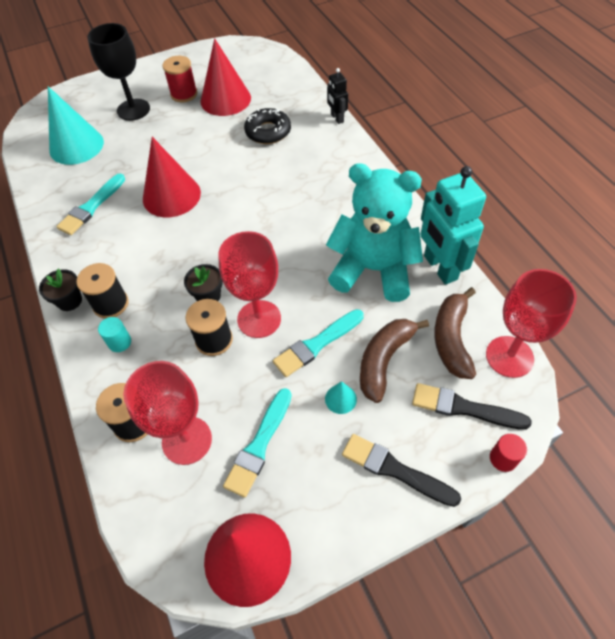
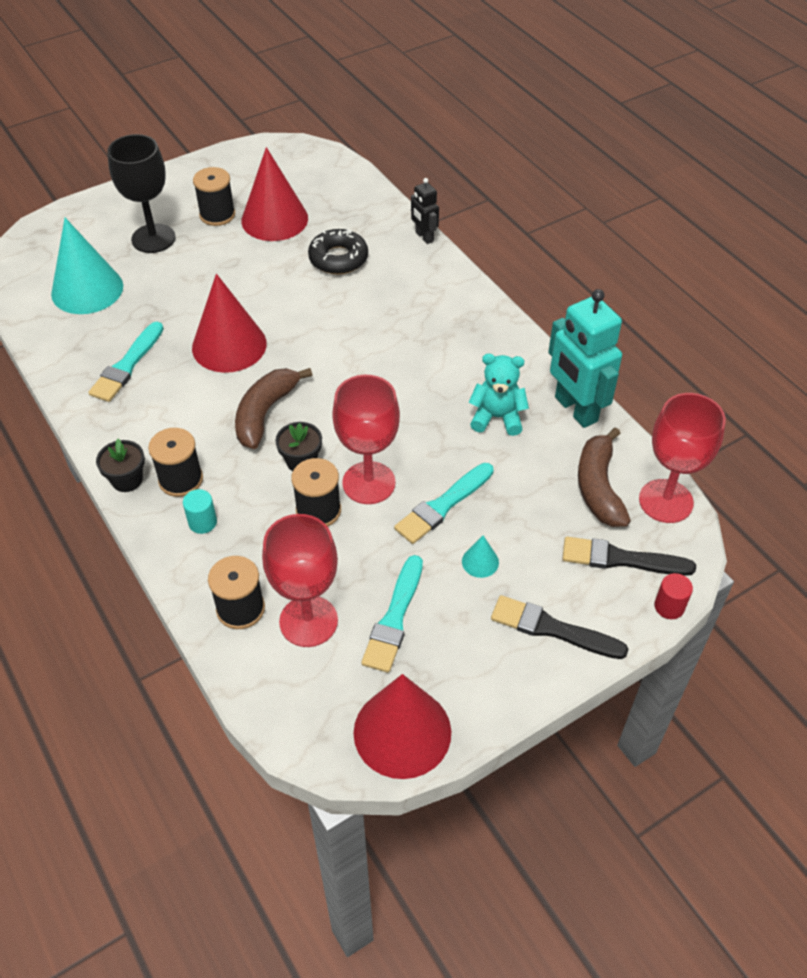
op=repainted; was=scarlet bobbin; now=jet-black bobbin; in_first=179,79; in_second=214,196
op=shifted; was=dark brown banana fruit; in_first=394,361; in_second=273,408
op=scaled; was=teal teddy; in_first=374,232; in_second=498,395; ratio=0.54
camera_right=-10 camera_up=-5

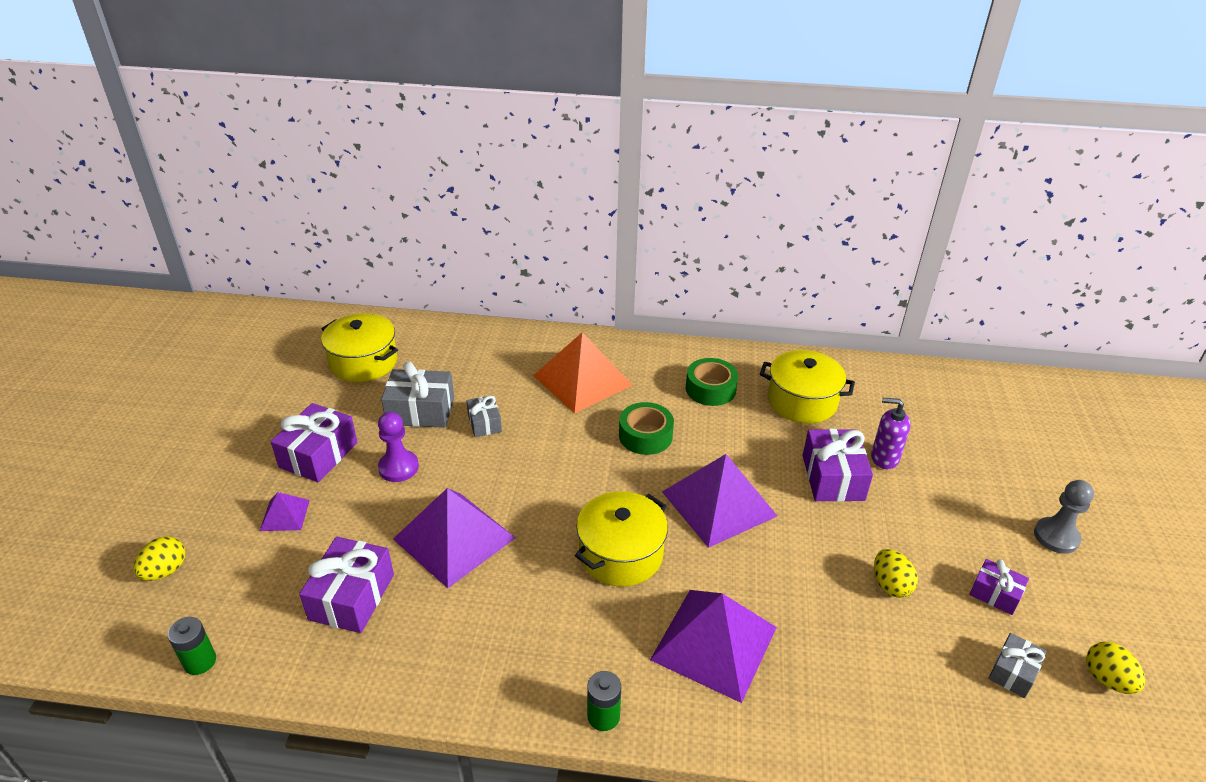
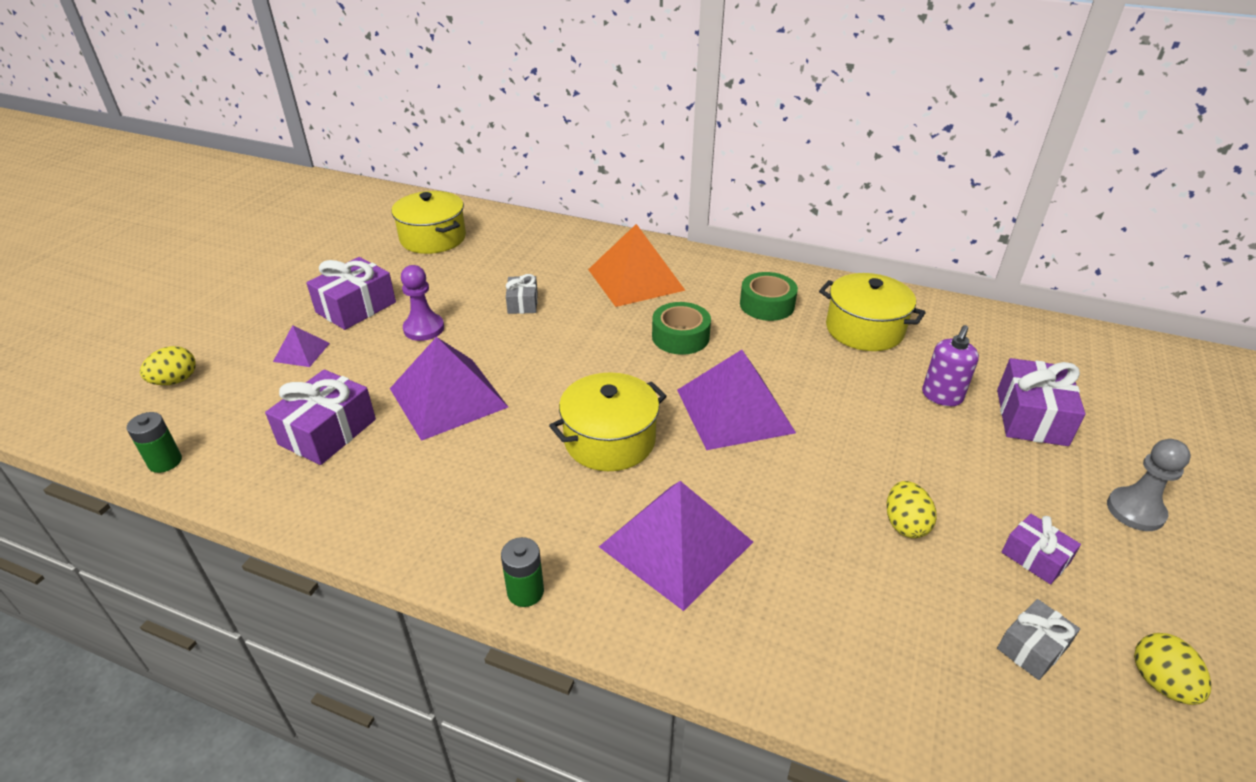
op=rotated; was=violet pump bottle; in_first=891,433; in_second=950,365; clockwise=-90
op=shifted; was=violet present; in_first=837,465; in_second=1041,402
op=gone; was=gray present; in_first=417,394
camera_right=15 camera_up=0

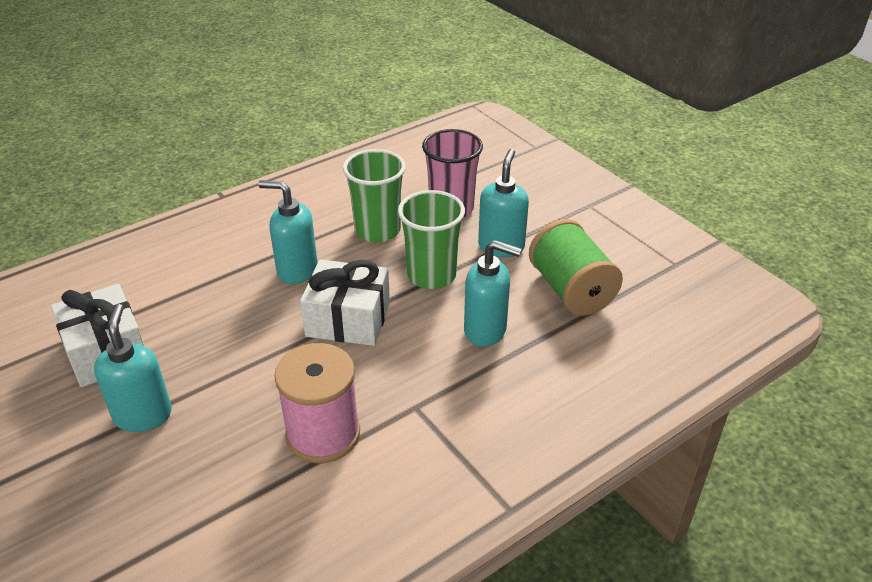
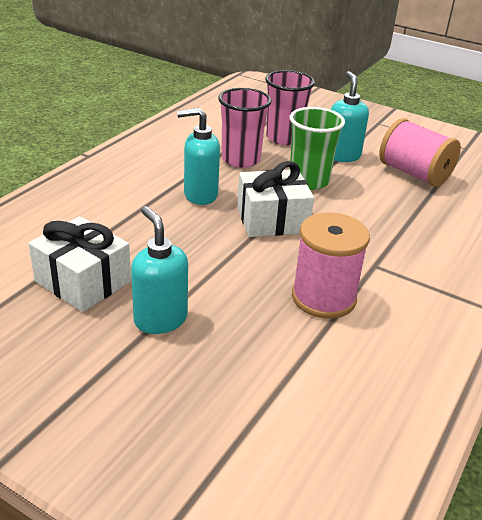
op=repainted; was=green cup; now=rosy cup; in_first=374,196; in_second=245,128
op=repainted; was=green bobbin; now=rosy bobbin; in_first=576,267; in_second=420,152
op=gone; was=teal pump bottle; in_first=492,293
camera_right=-25 camera_up=-5

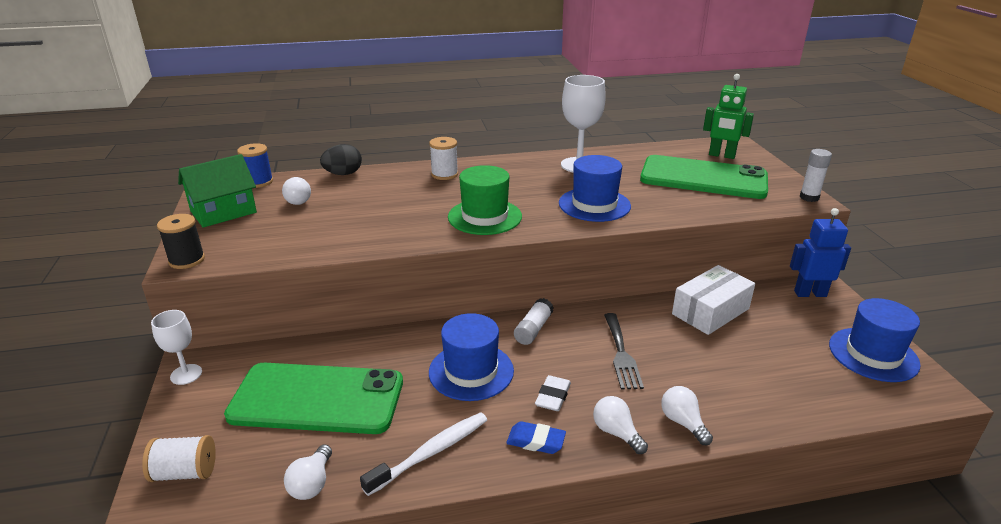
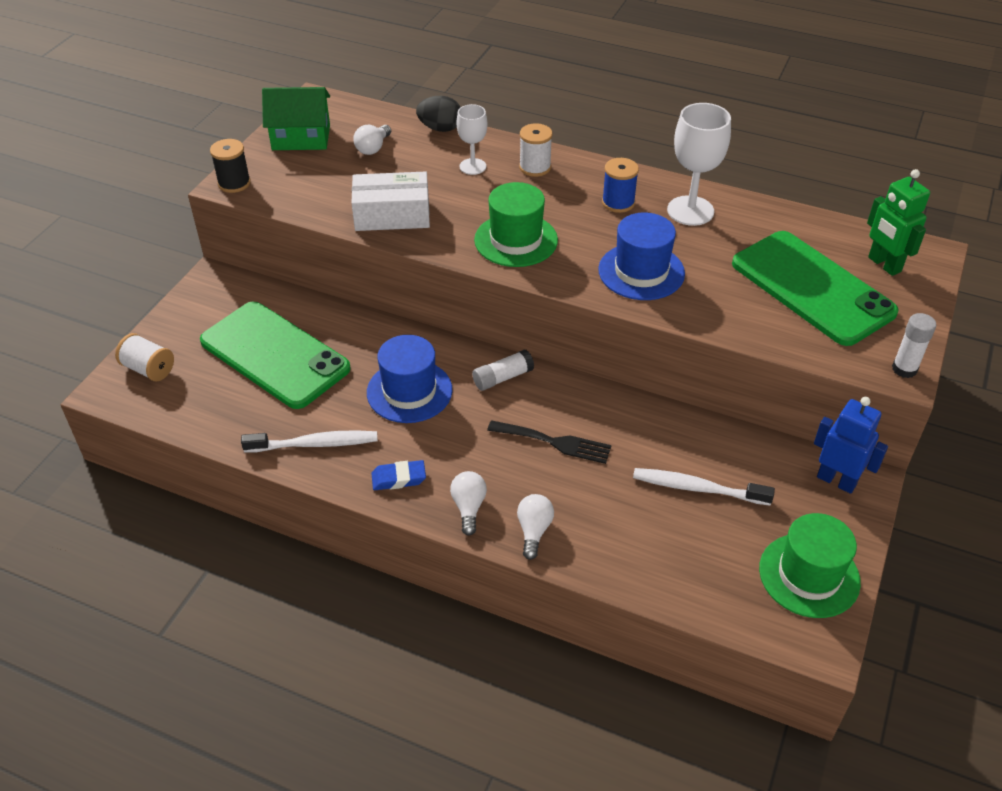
op=shifted; was=snow-white parcel; in_first=713,300; in_second=390,201
op=rotated; was=royal blue pencil eraser; in_first=536,437; in_second=398,475; clockwise=-60
op=shifted; was=snow-white chalice; in_first=176,347; in_second=471,139
op=rotated; was=jet-black fork; in_first=624,351; in_second=549,442; clockwise=-105
op=shifted; was=royal blue bobbin; in_first=255,165; in_second=620,185
op=new; now=snow-white toothbrush; in_second=704,487
op=repainted; was=royal blue hat; now=green hat; in_first=875,340; in_second=810,565
op=gone; was=snow-white lightbulb; in_first=308,472
op=gone; was=snow-white pencil eraser; in_first=553,393
camera_right=35 camera_up=15

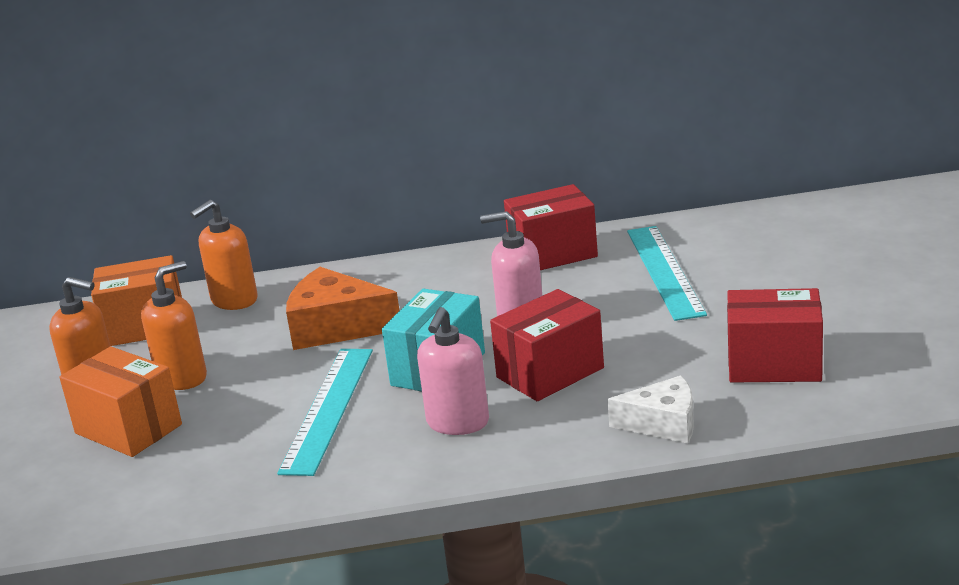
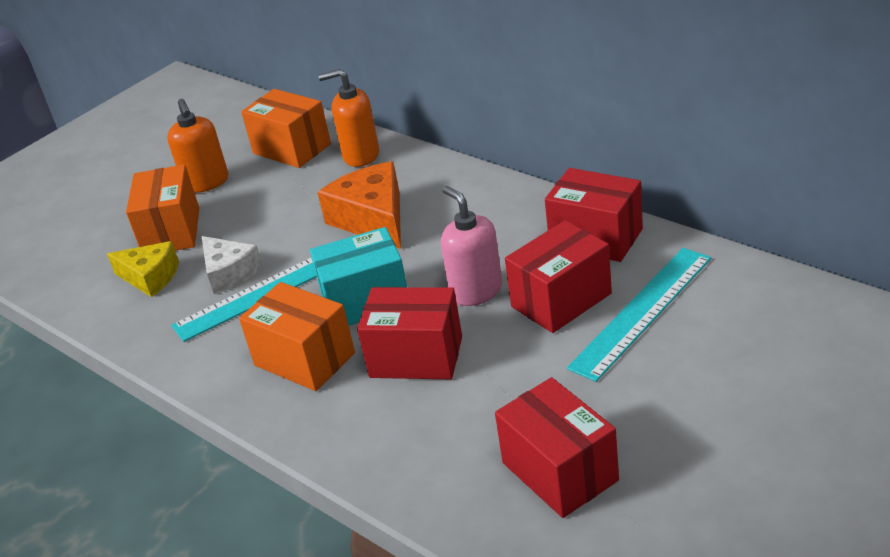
op=new; now=yellow cheese; in_second=143,269
op=shifted; was=snow-white cheese; in_first=650,409; in_second=232,265
op=swapped; was=rosy pump bottle; now=bright orange parcel; in_first=453,371; in_second=297,336
op=new; now=scarlet parcel; in_second=558,276
op=gone; was=bright orange pump bottle; in_first=174,325
camera_right=50 camera_up=10

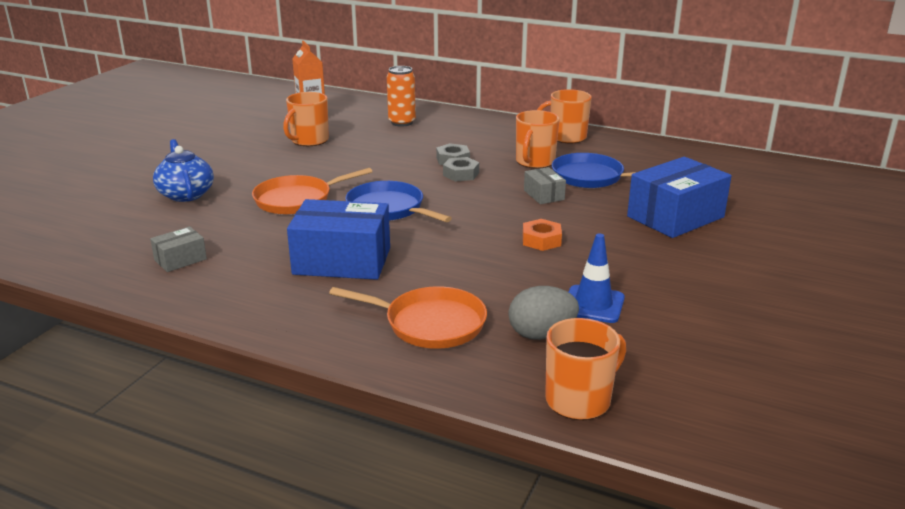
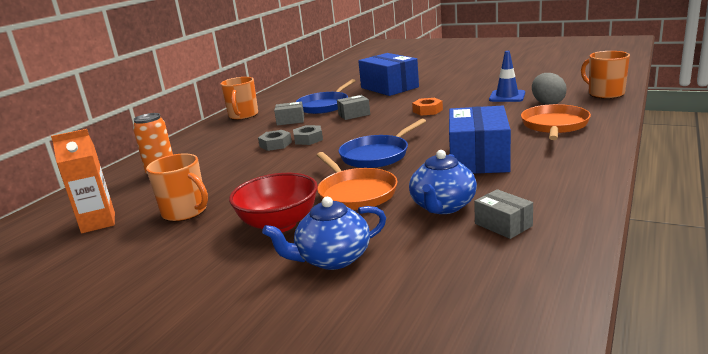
op=new; now=scarlet serving bowl; in_second=273,202
op=swapped; was=bright orange mug; now=gray parcel; in_first=538,139; in_second=289,113
op=new; now=royal blue teapot; in_second=443,182
camera_right=-85 camera_up=-5

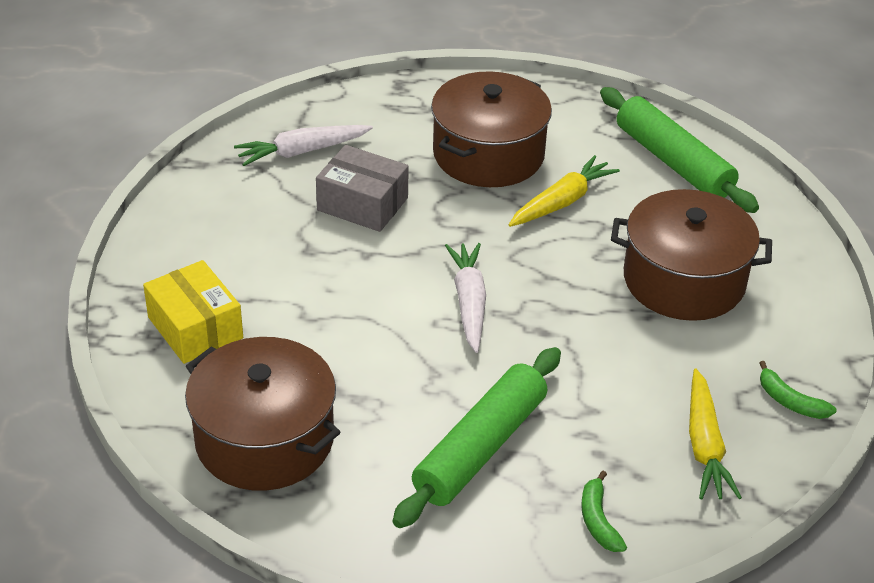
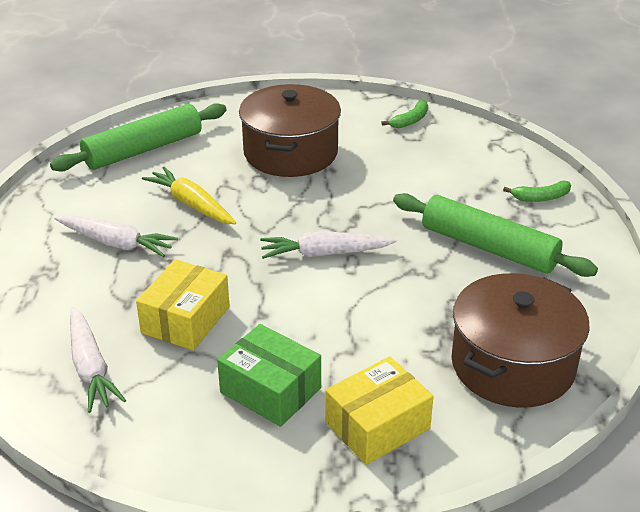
op=swapped; was=dark brown stockpot; now=snow-white carrot; in_first=491,129; in_second=116,236
op=repainted; was=gray parcel; now=yellow parcel; in_first=362,188; in_second=183,304
op=new; now=green parcel; in_second=269,375
op=gone; was=yellow carrot; in_first=715,434
camera_right=-90 camera_up=-5

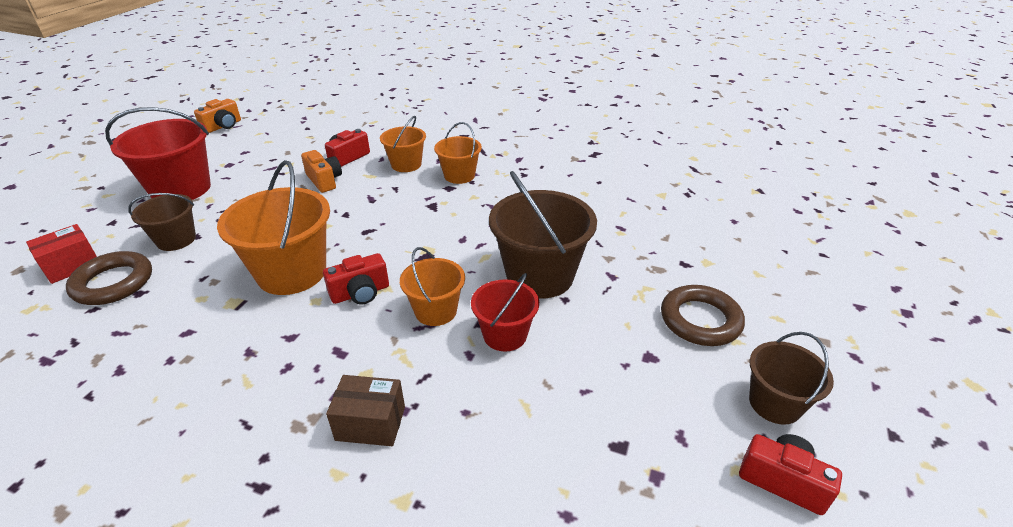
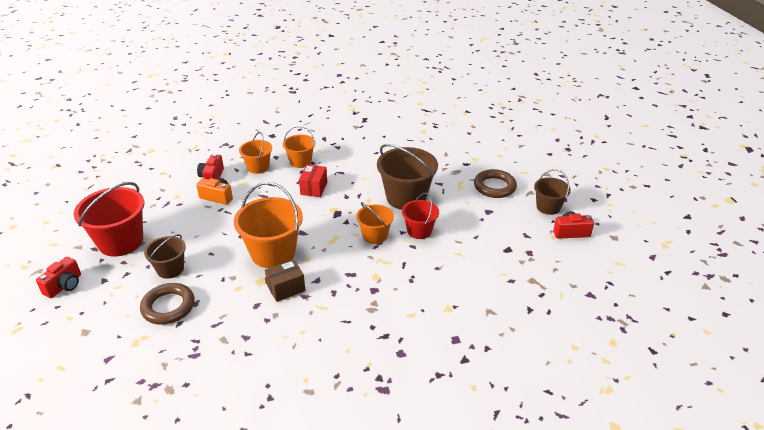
op=shifted; was=scarlet camera; in_first=356,279; in_second=58,277
op=shifted; was=dark brown parcel; in_first=365,410; in_second=285,281
op=shifted; was=scarlet parcel; in_first=61,254; in_second=313,181
op=gone; was=bright orange camera; in_first=217,116
camera_right=-35 camera_up=0

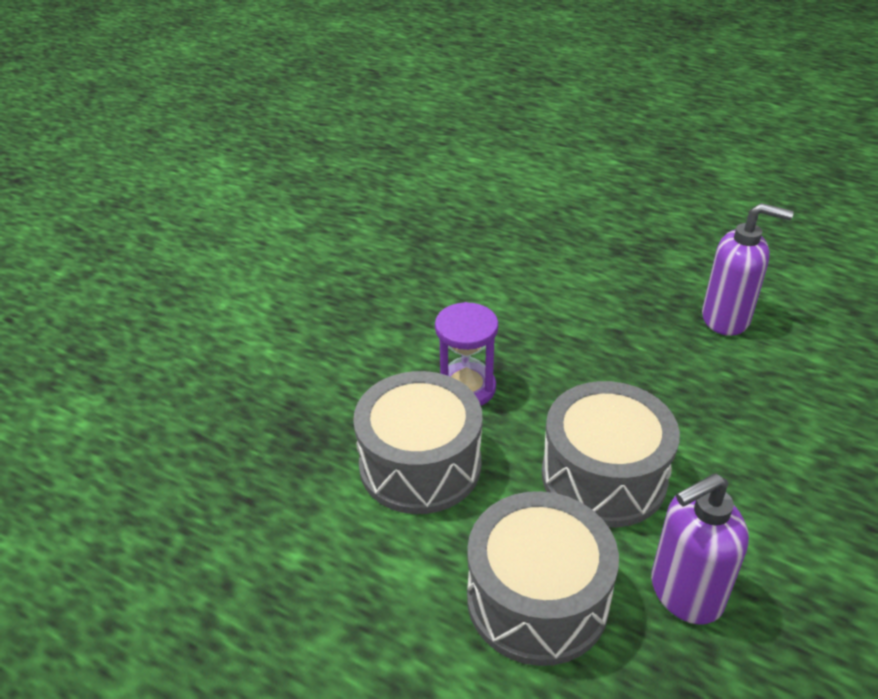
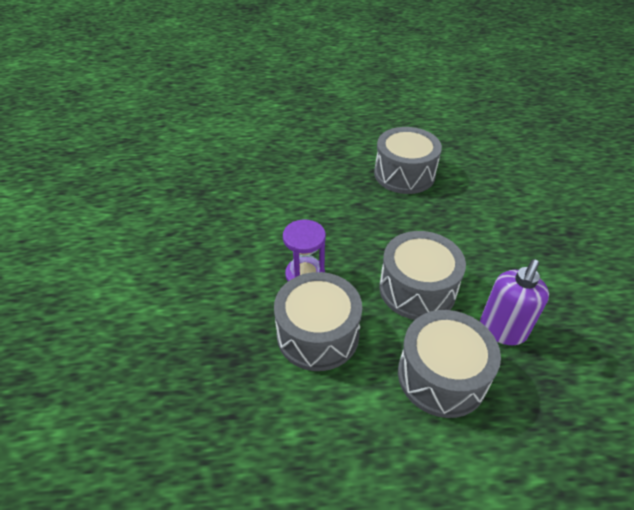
op=swapped; was=violet pump bottle; now=gray drum; in_first=748,269; in_second=408,160
camera_right=-35 camera_up=5

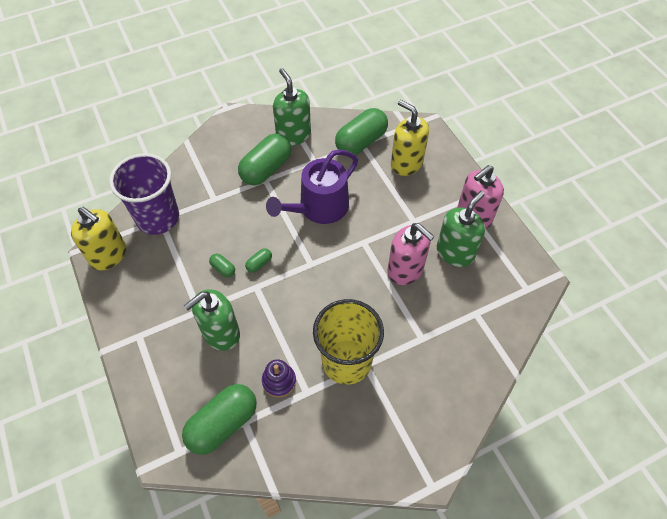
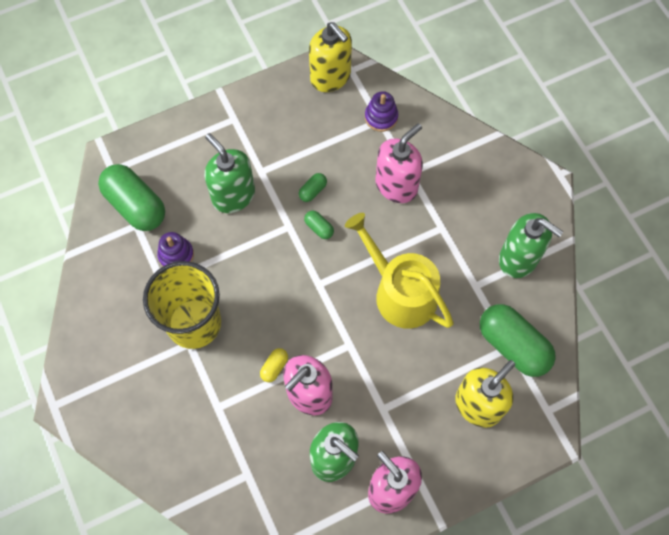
op=new; now=yellow pill shape; in_second=274,365
op=rotated; was=yellow pump bottle; in_first=98,238; in_second=330,57; clockwise=-75
op=repainted; was=violet sprinkling can; now=yellow sprinkling can; in_first=312,187; in_second=399,271
op=swapped; was=violet cup; now=violet stacking rings; in_first=144,194; in_second=381,111
op=new; now=rosy pump bottle; in_second=399,163
op=rotated; was=green pump bottle; in_first=292,107; in_second=531,245; clockwise=60
op=gone; was=green pill shape; in_first=264,159
camera_right=90 camera_up=10

